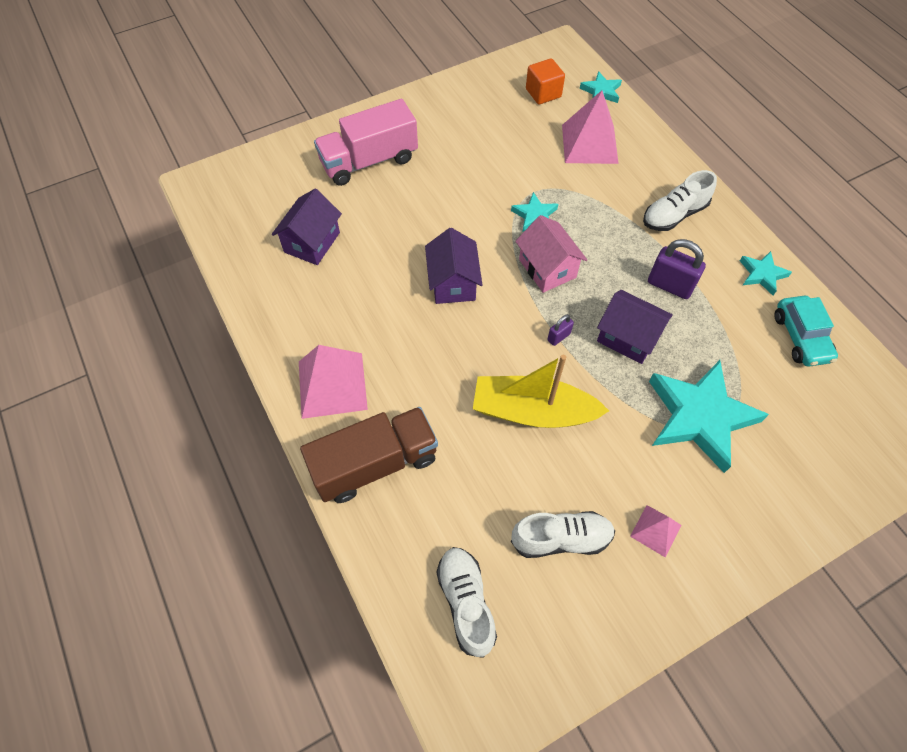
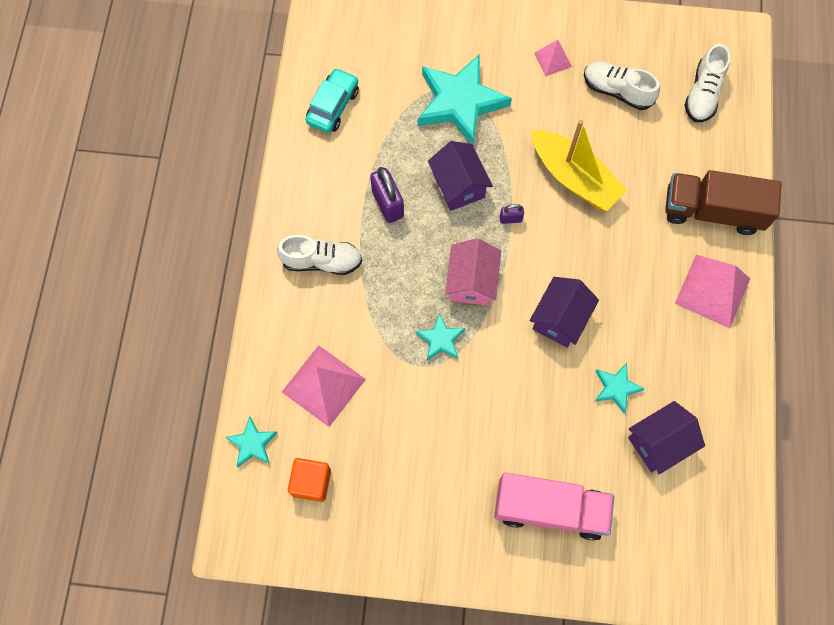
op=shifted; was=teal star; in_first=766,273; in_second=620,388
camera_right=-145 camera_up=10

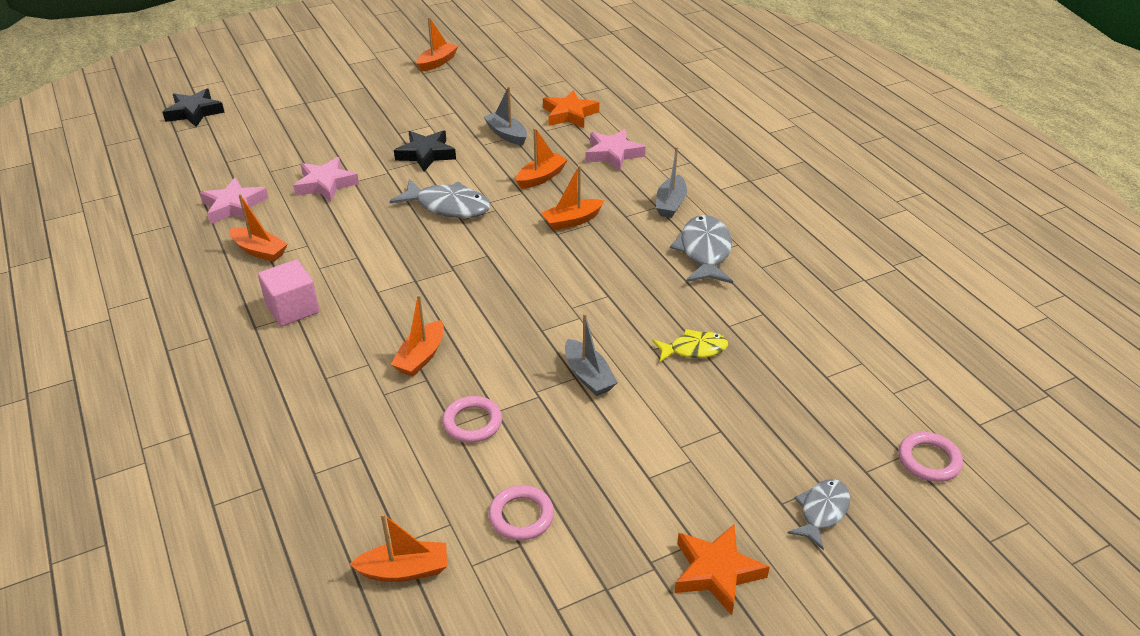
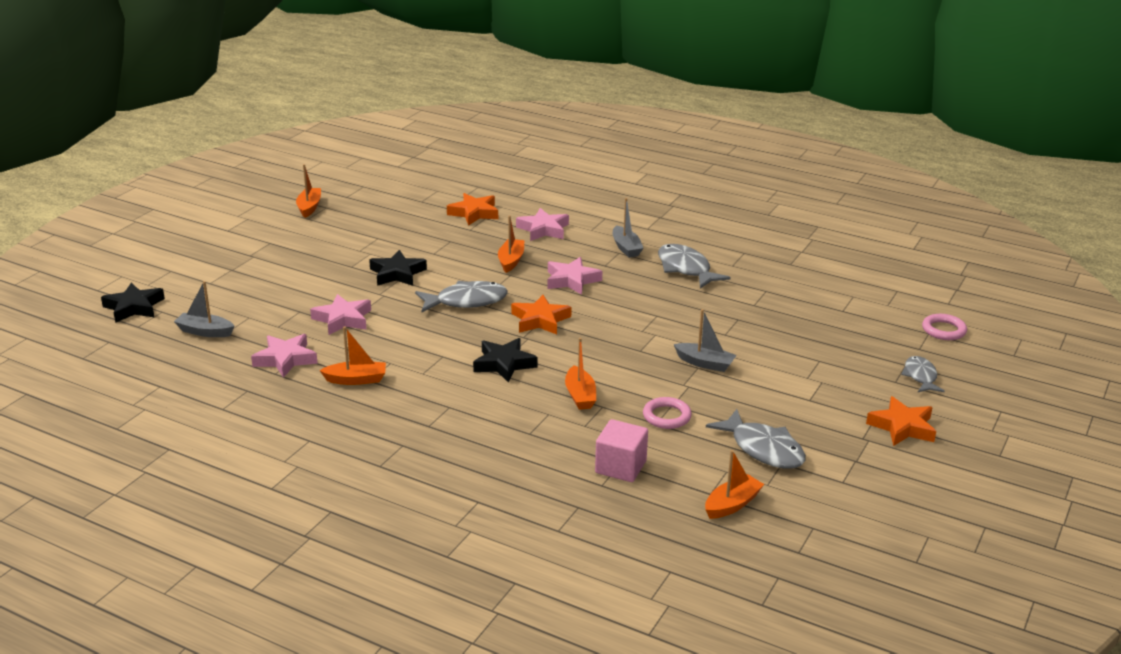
op=shifted; was=gray sailboat; in_first=505,115; in_second=204,309
op=new; now=jet-black star; in_second=505,360
op=new; now=bright orange star; in_second=541,315
op=swapped; was=bright orange sailboat; now=rosy star; in_first=572,198; in_second=574,276
op=shifted; was=rosy solid cube; in_first=288,292; in_second=621,450
op=swapped; was=rosy torus; now=gray toy fish; in_first=521,513; in_second=756,439
op=gone; was=yellow toy fish; in_first=690,345
camera_right=-35 camera_up=-10

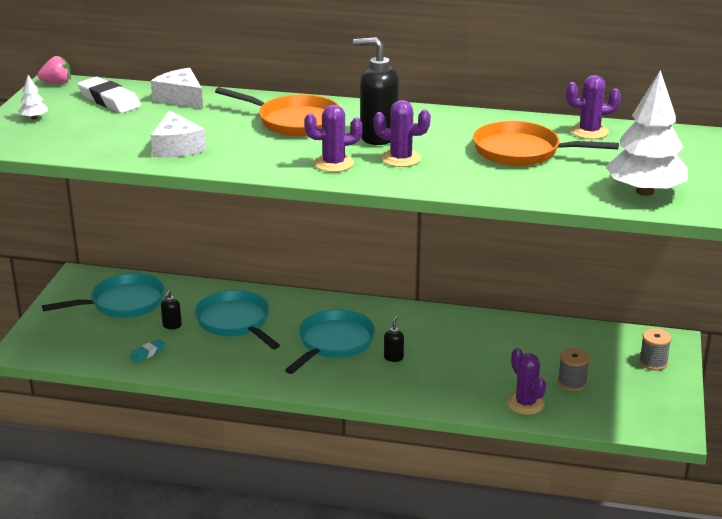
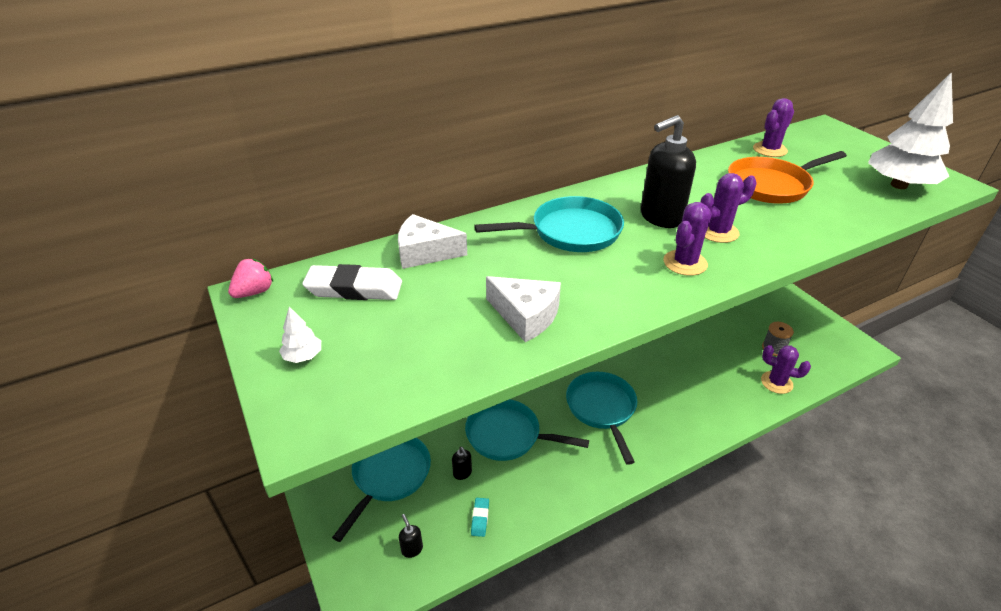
op=shifted; was=jet-black pump bottle; in_first=394,339; in_second=411,536
op=repainted; was=bright orange pan; now=teal pan; in_first=277,111; in_second=549,224
op=gone; was=gray bobbin; in_first=655,349
camera_right=-40 camera_up=10

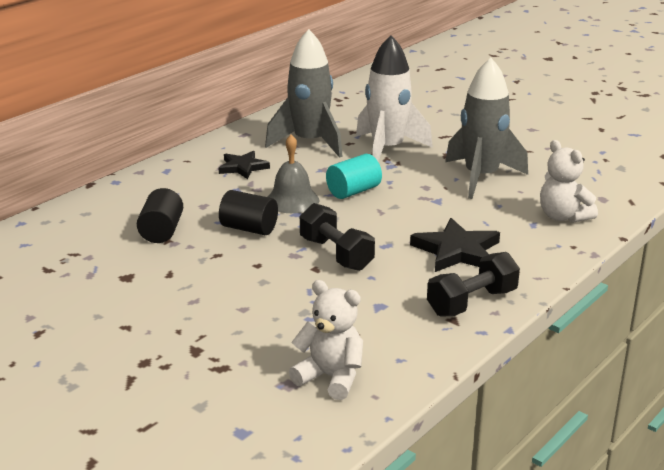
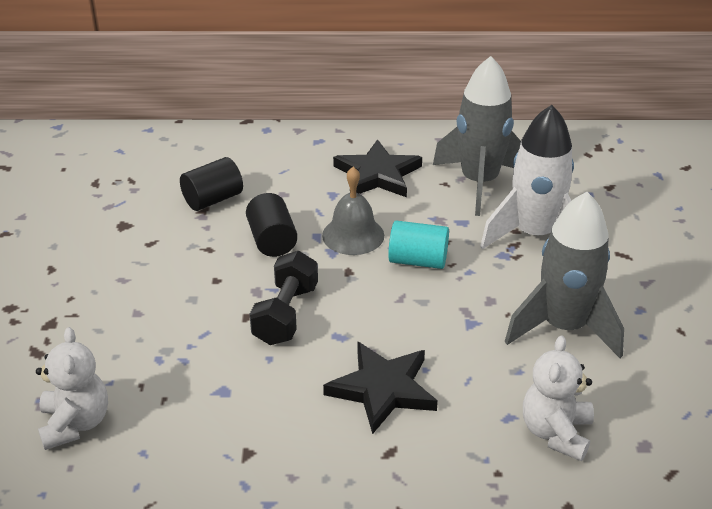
op=scaled; was=jet-black star; in_first=244,165; in_second=377,168; ratio=1.52
op=gone; was=jet-black hand weight; in_first=473,284
camera_right=50 camera_up=10

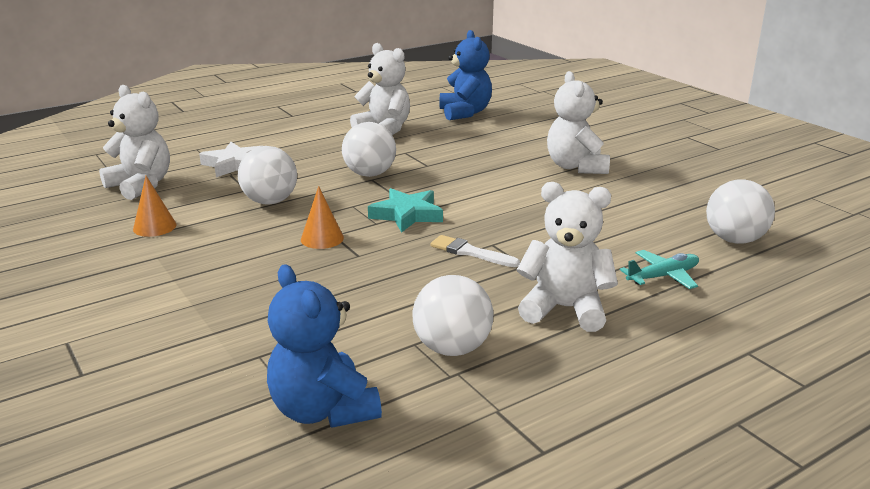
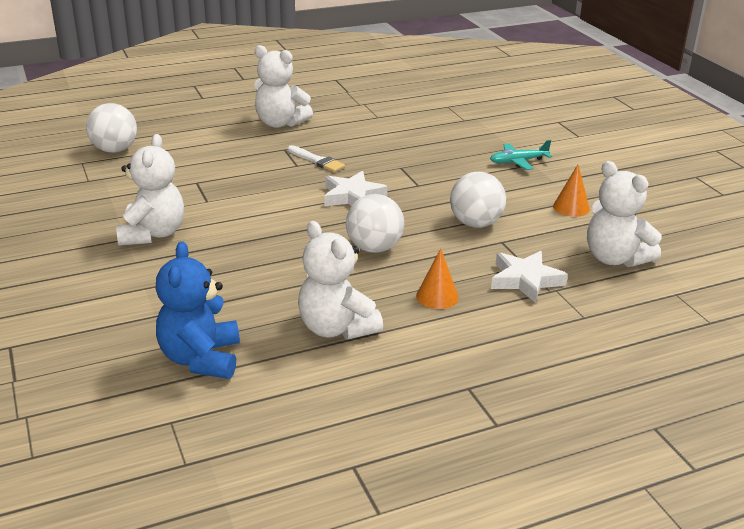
op=repainted; was=teal star; now=snow-white star; in_first=405,210; in_second=356,188
op=shifted; was=bright orange cone; in_first=322,217; in_second=437,278
op=shifted; was=teal plane; in_first=659,269; in_second=521,155
op=gone; was=royal blue teddy; in_first=324,346
op=gone; was=snow-white play ball; in_first=452,315
camera_right=-170 camera_up=5

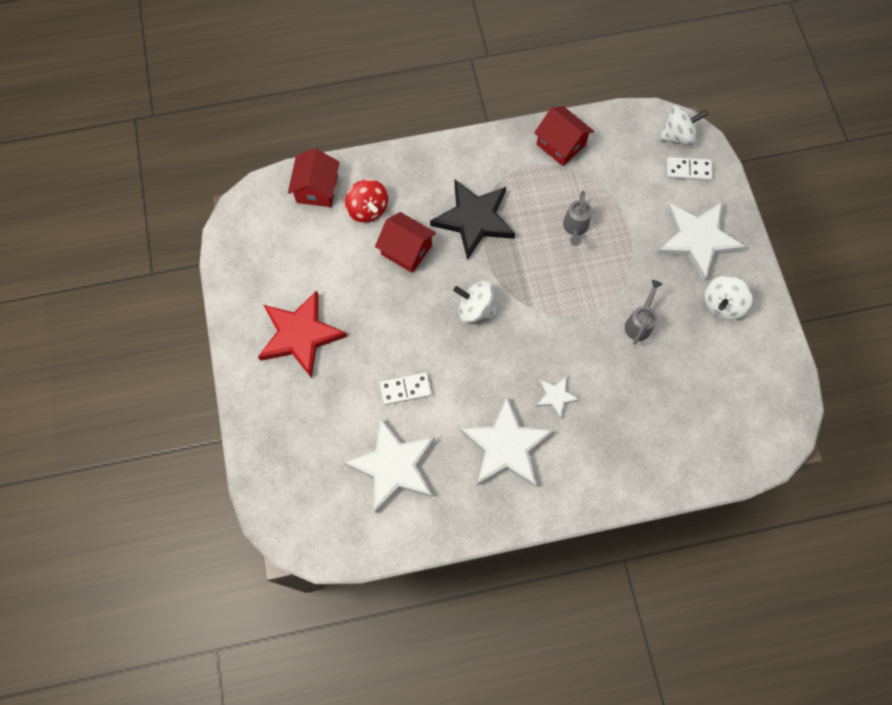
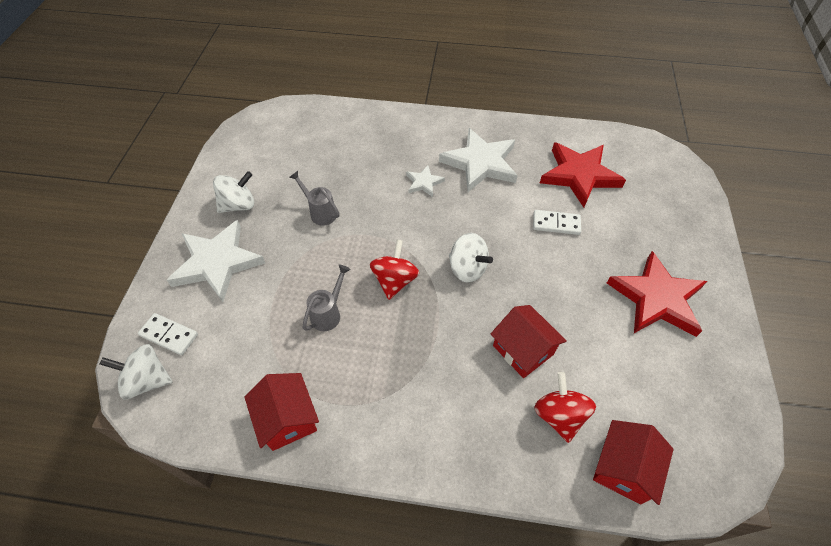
op=rotated; was=gray sprinkling can; in_first=644,312; in_second=314,198; clockwise=90
op=new; now=scarlet spinning top; in_second=394,270
op=repainted; was=snow-white star; now=scarlet star; in_first=389,465; in_second=583,175
op=gone; was=jet-black star; in_first=472,220
camera_right=-160 camera_up=-15

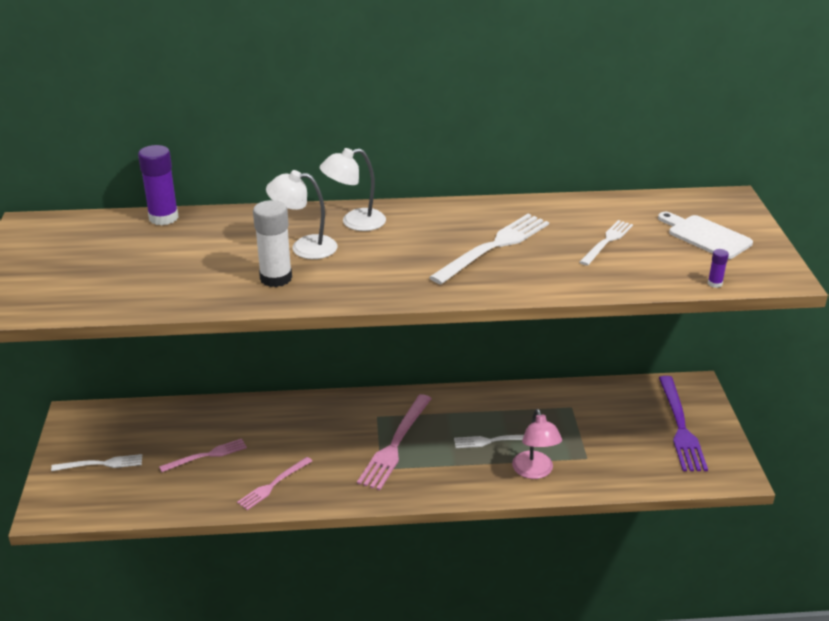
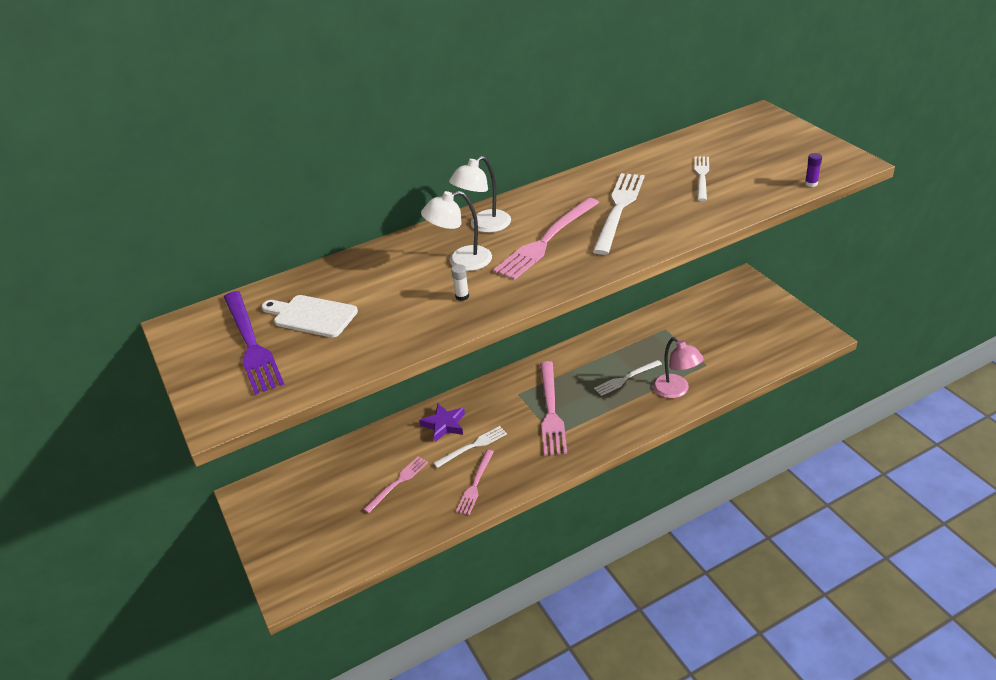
op=shifted; was=violet fork; in_first=683,423; in_second=254,343
op=shifted; was=snow-white bread board; in_first=705,235; in_second=310,316
op=new; now=violet star; in_second=442,423
op=shifted; was=snow-white fork; in_first=96,462; in_second=470,447
op=scaled; was=snow-white glue stick; in_first=272,243; in_second=460,282; ratio=0.45
op=new; now=rosy fork; in_second=546,239
op=gone; was=violet glue stick; in_first=158,185
camera_right=-20 camera_up=5

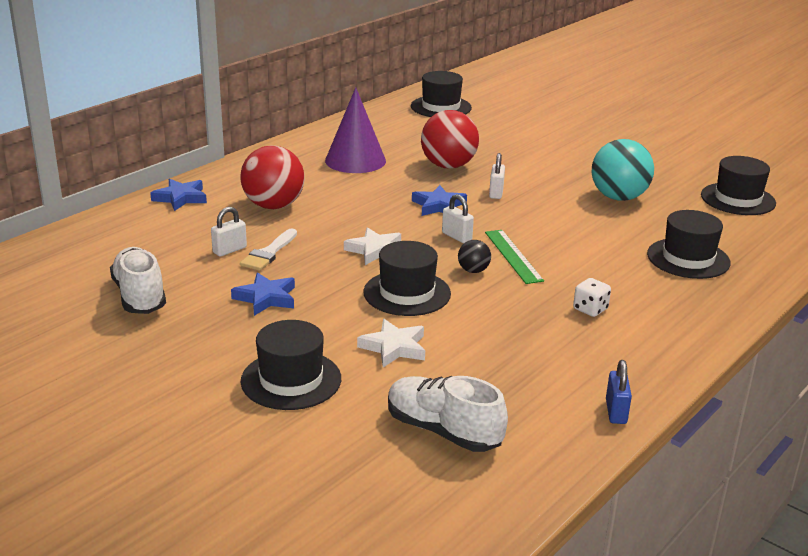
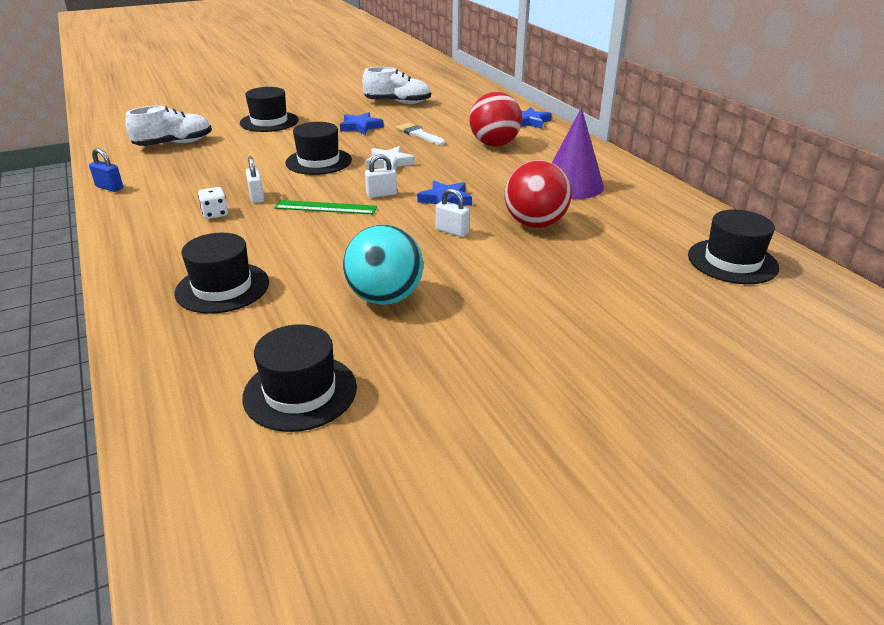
op=shifted; was=snow-white lock; in_first=229,231; in_second=255,179
op=gone; was=snow-white star; in_first=391,343
op=gone; was=jet-black play ball; in_first=474,256
camera_right=115 camera_up=5

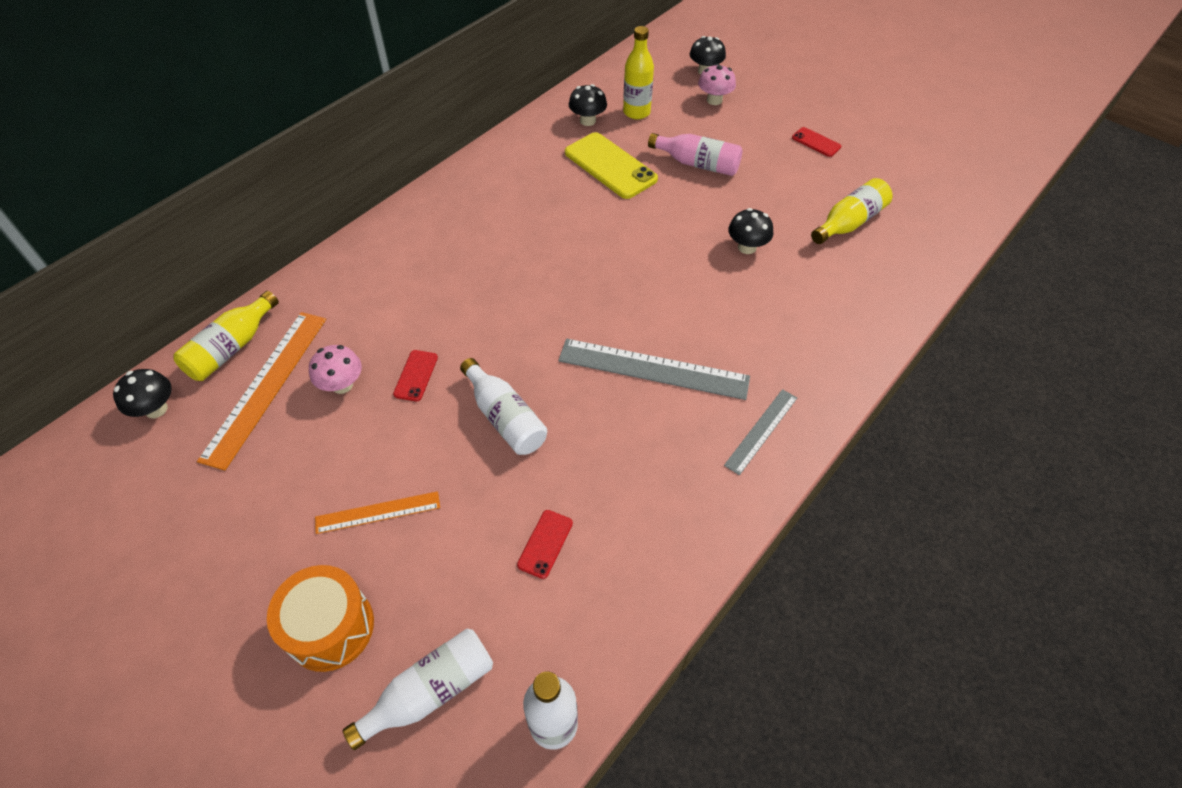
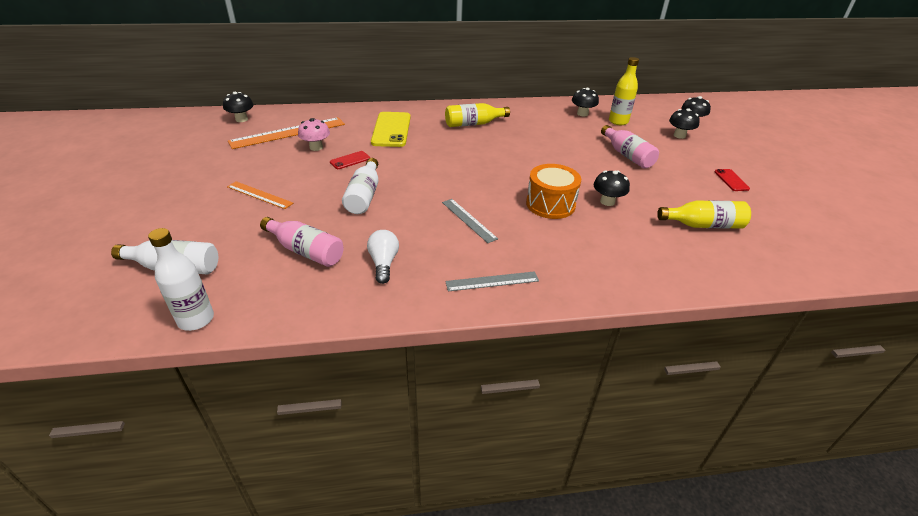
op=swapped; was=scarlet phone; now=rosy bottle; in_first=545,544; in_second=301,242
op=new; now=snow-white lightbulb; in_second=383,257
op=shifted; was=yellow phone; in_first=611,165; in_second=391,129
op=scaled; was=gray ruler; in_first=654,369; in_second=470,221; ratio=0.57
op=shifted; was=yellow bottle; in_first=226,336; in_second=477,115
op=shifted; was=bright orange drum; in_first=320,618; in_second=553,191
op=repainted; was=rosy mushroom; now=jet-black mushroom; in_first=717,84; in_second=684,123
camera_right=40 camera_up=-15

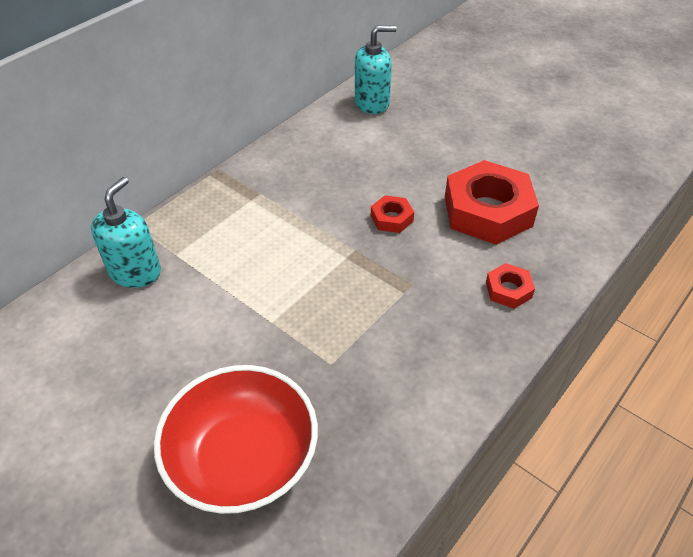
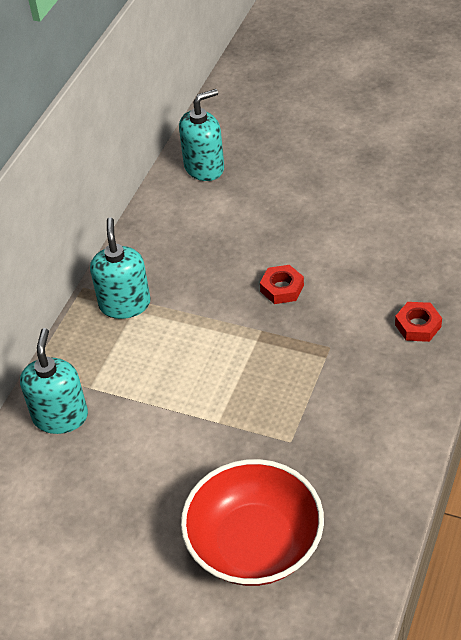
op=new; now=teal pump bottle; in_second=120,268
op=gone; was=scarlet hex nut; in_first=492,202
camera_right=-15 camera_up=0

